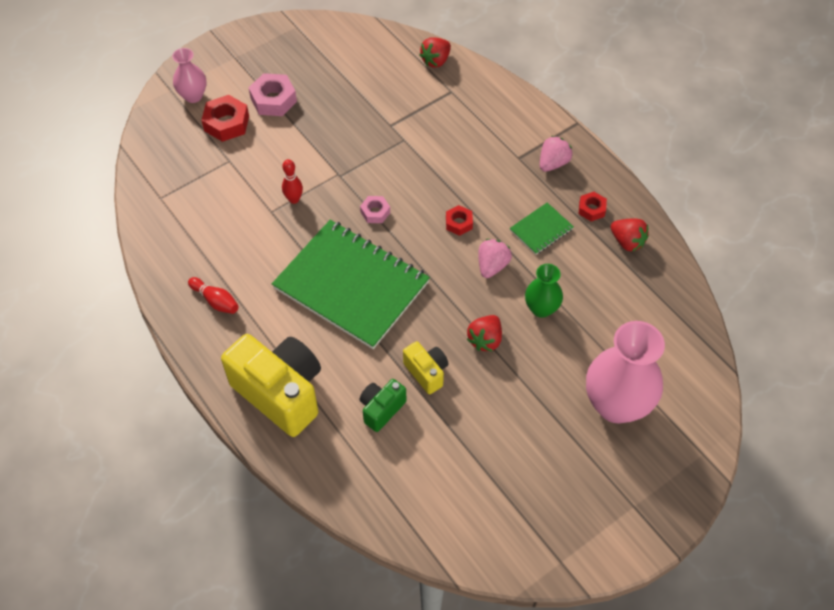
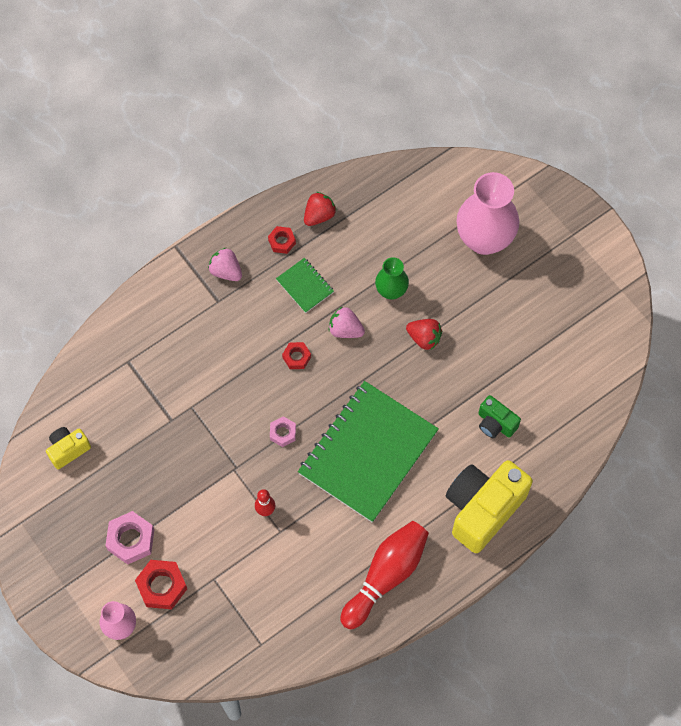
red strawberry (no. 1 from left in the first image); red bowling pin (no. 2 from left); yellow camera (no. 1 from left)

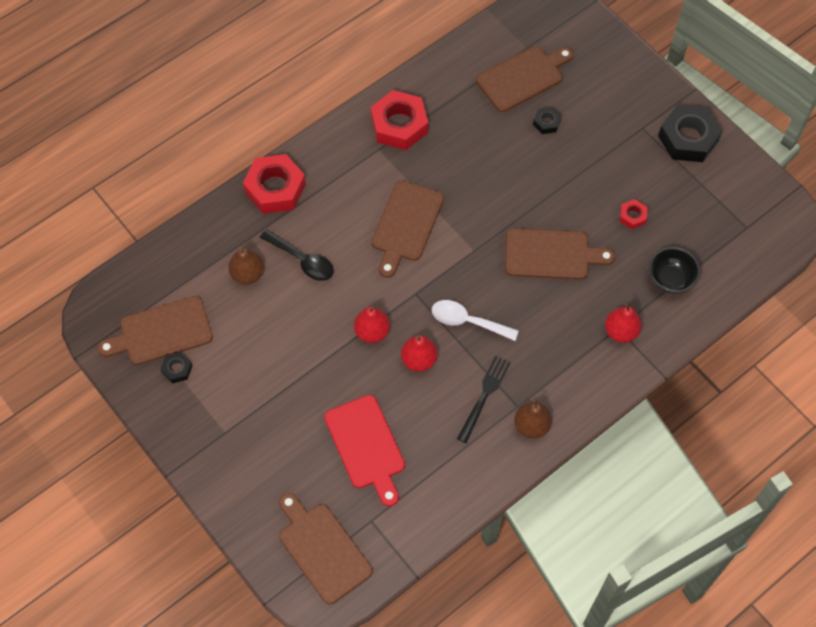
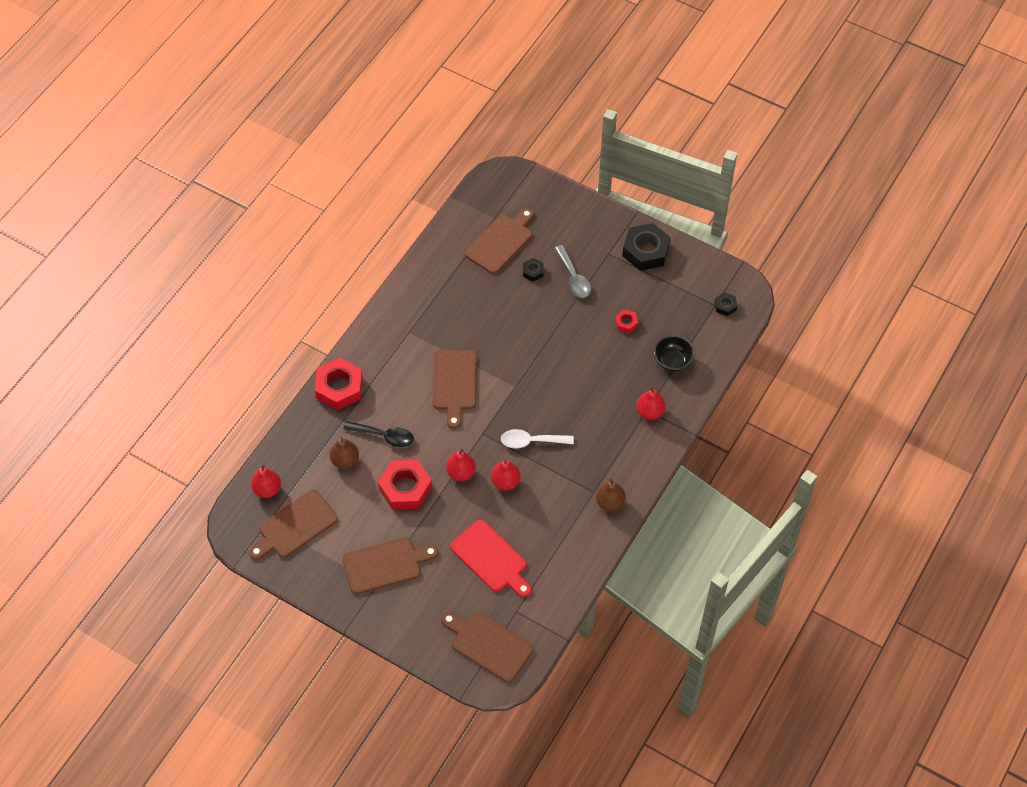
red nut (no. 2 from left); brown cutting board (no. 2 from left); black nut (no. 3 from left); black fork; grey spoon; red pear (no. 1 from left)

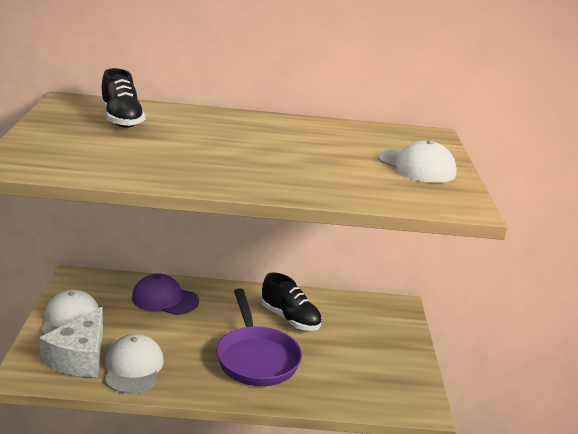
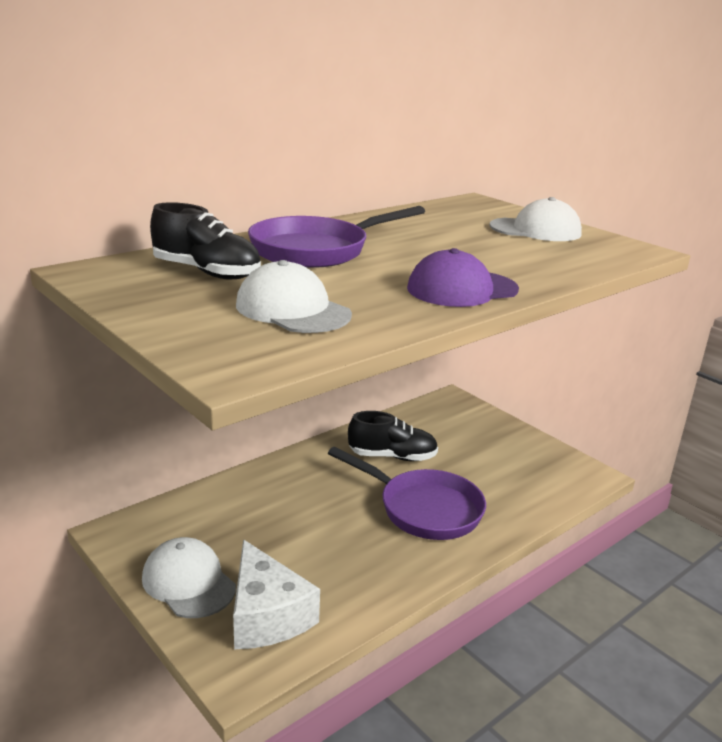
purple cap; white cap (no. 2 from left); purple pan (no. 1 from left)

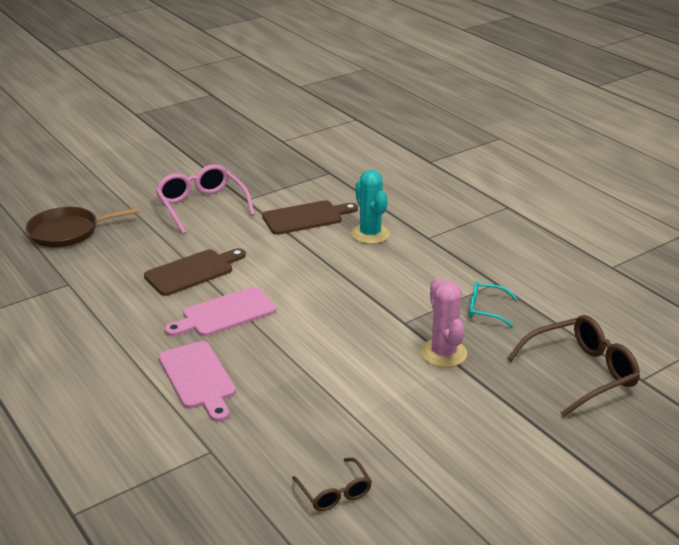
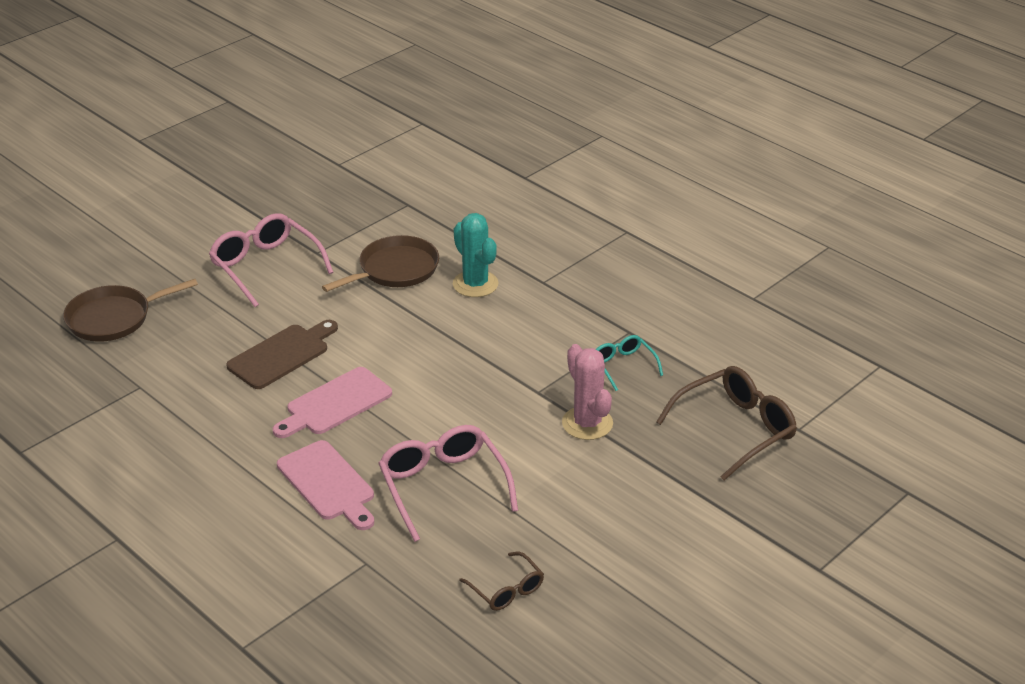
brown pan (no. 2 from left); turquoise glasses; pink glasses (no. 2 from left)

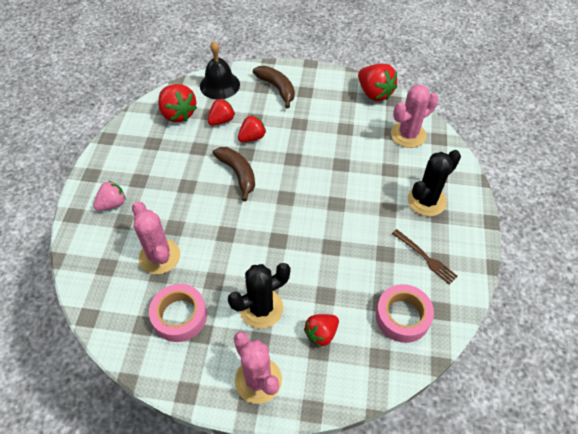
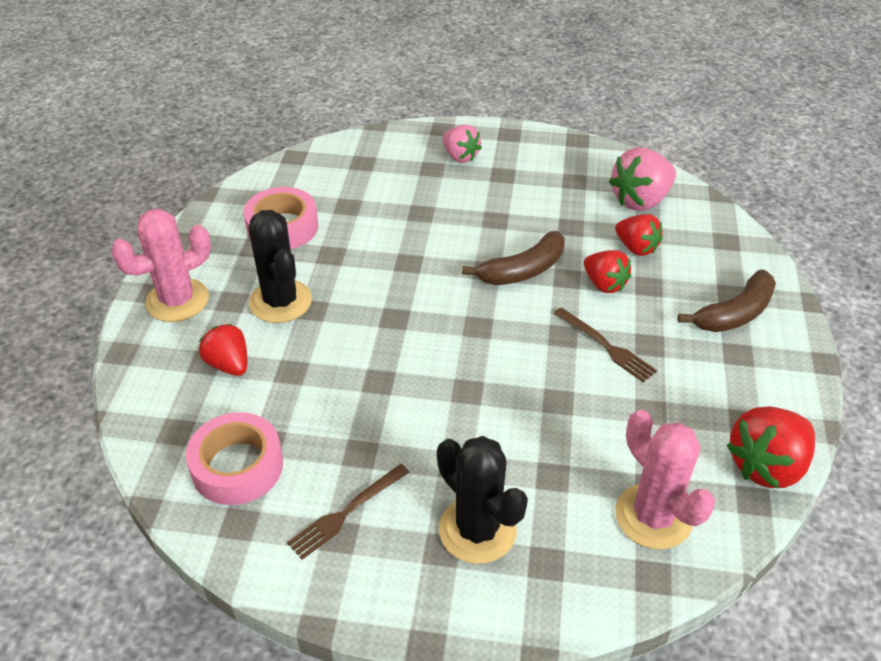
black bell; pink strawberry (no. 2 from left); pink cactus (no. 1 from left in the first image); brown fork (no. 2 from left)

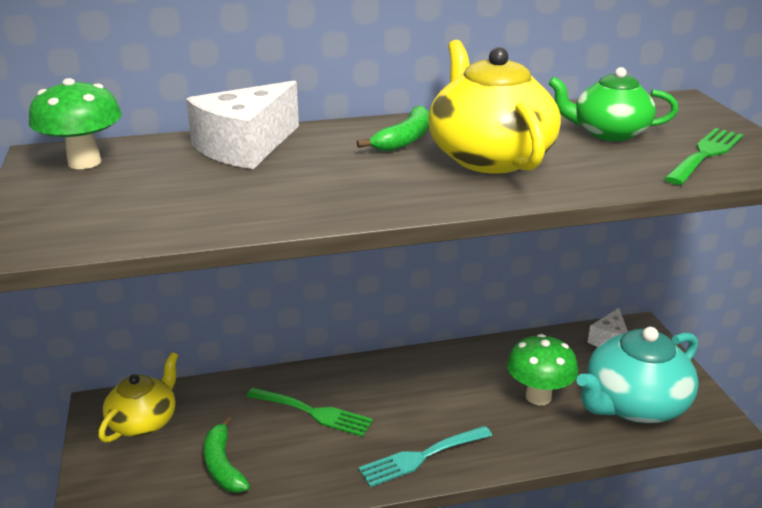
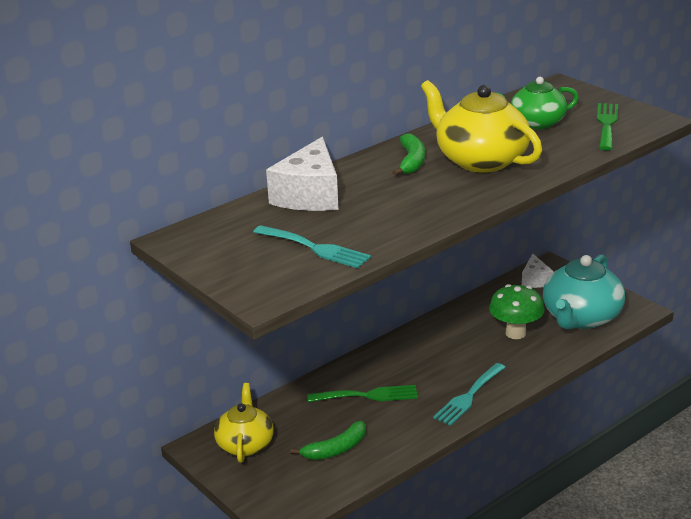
green mushroom (no. 1 from left in the first image); green banana (no. 1 from left); turquoise fork (no. 1 from left)

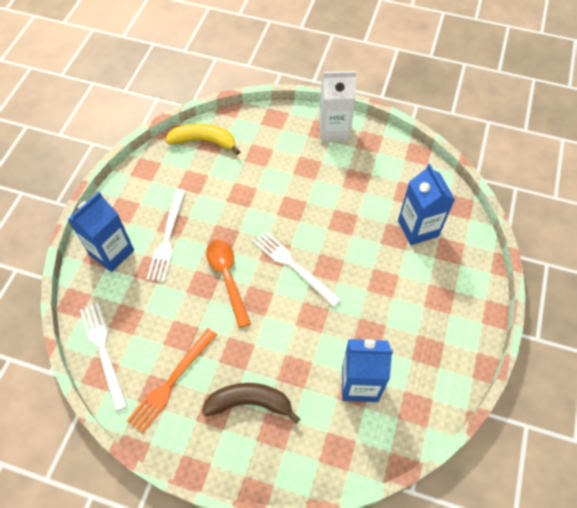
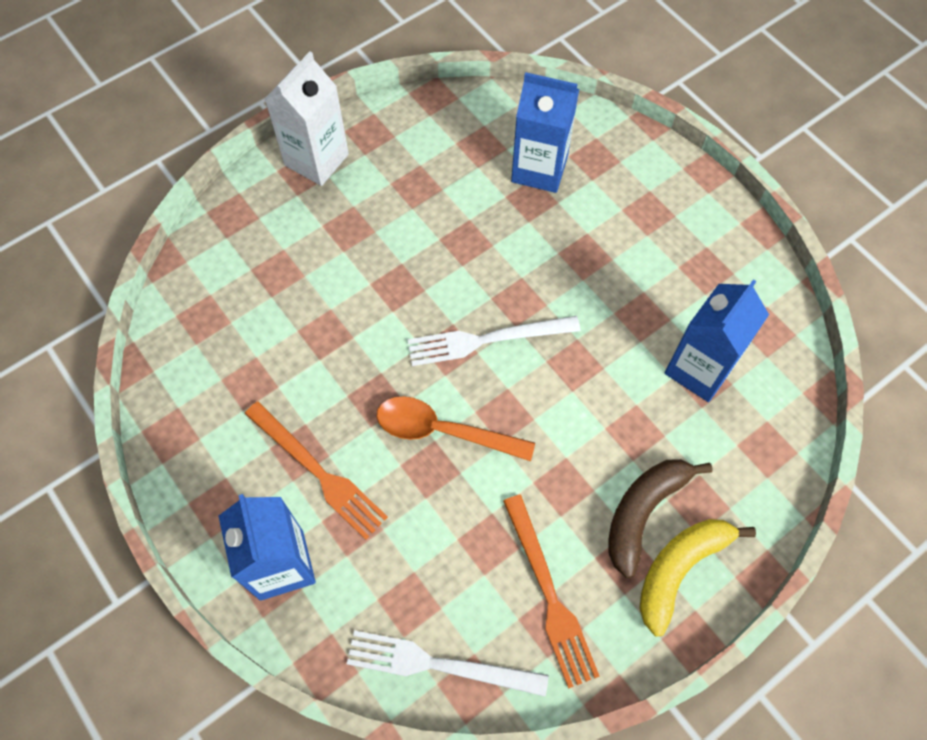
yellow banana; orange fork (no. 1 from left)

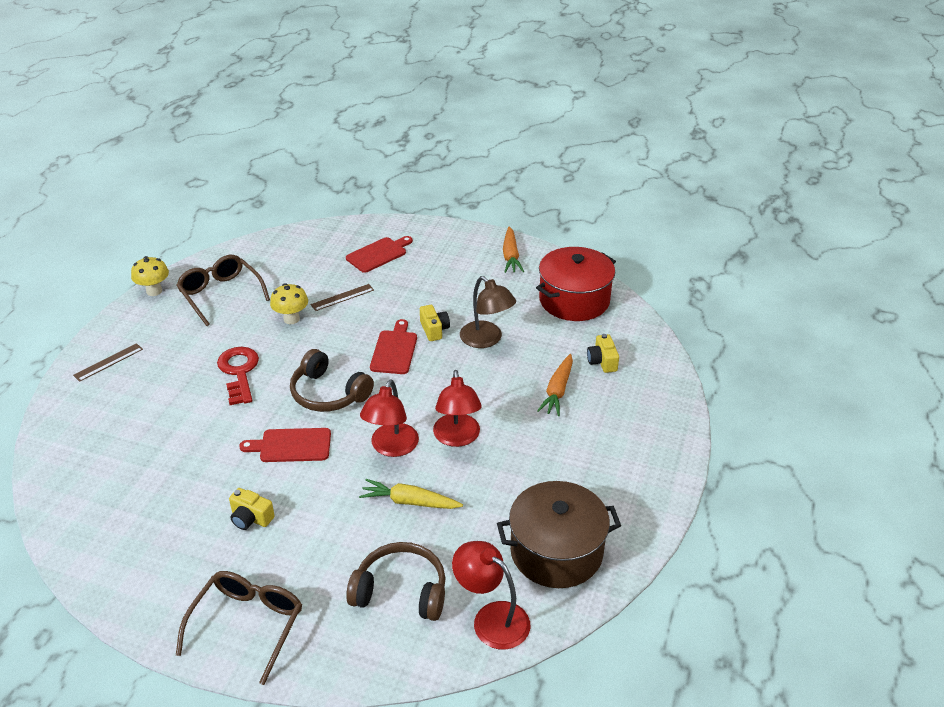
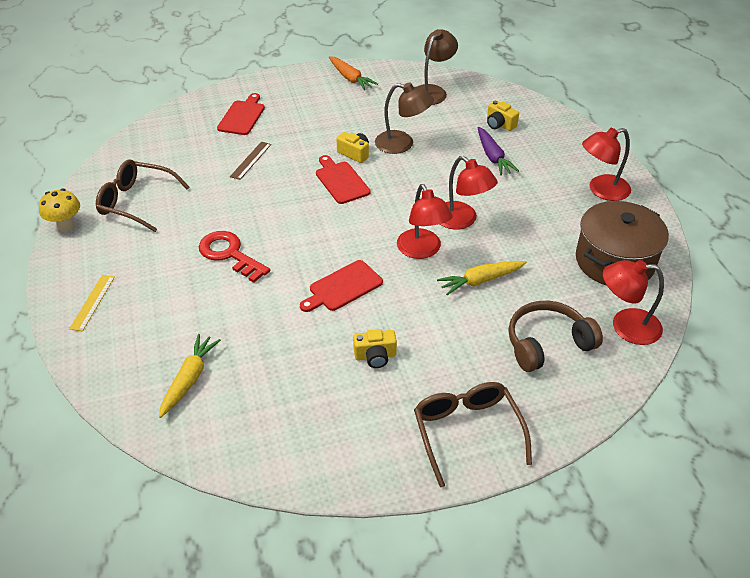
brown lamp (no. 2 from left); yellow mushroom (no. 2 from left in the first image); yellow ruler; brown headphones (no. 1 from left in the first image); purple carrot; red lamp (no. 3 from left); yellow carrot (no. 1 from left)

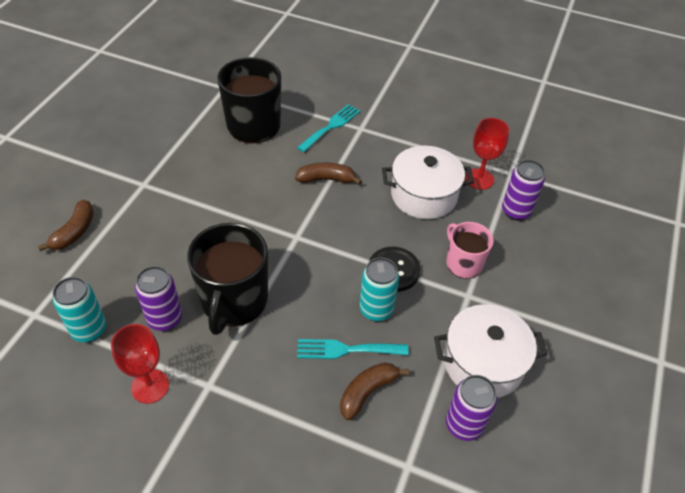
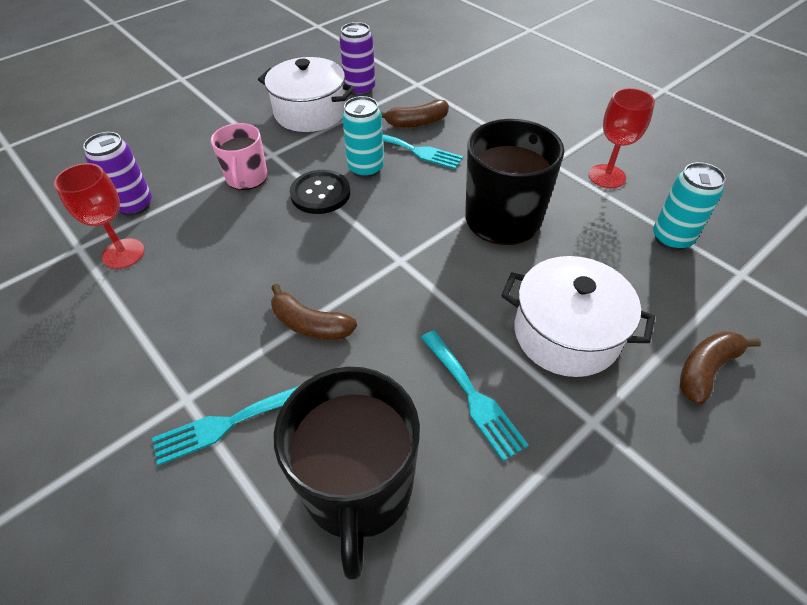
white pot (no. 2 from left); purple can (no. 1 from left in the first image); turquoise fork (no. 3 from left)

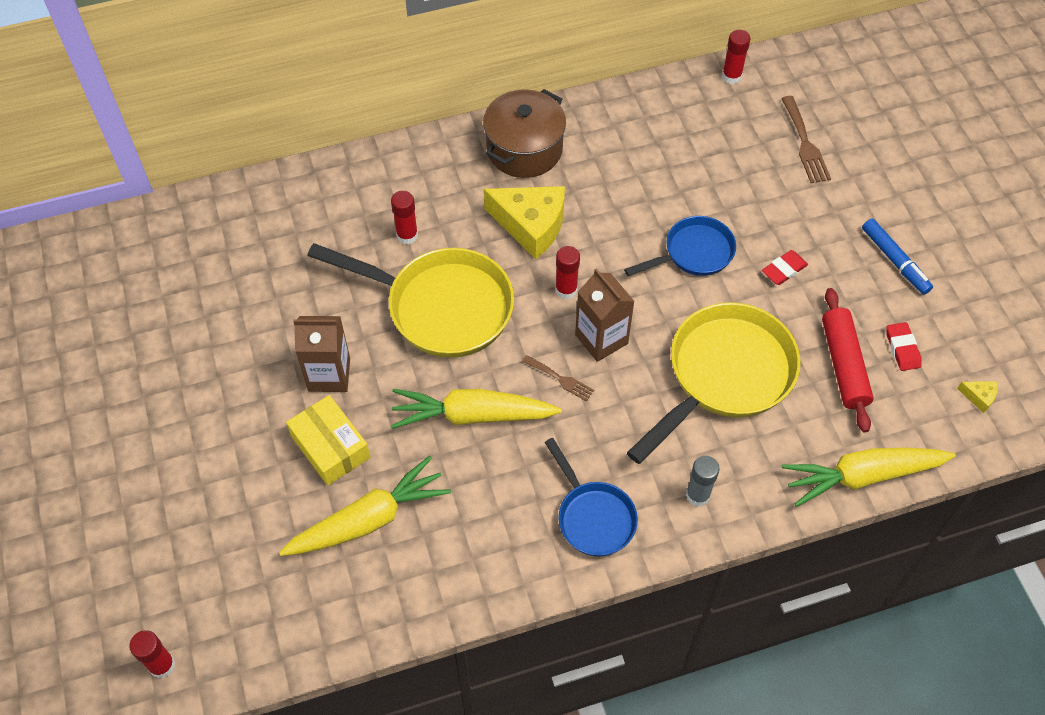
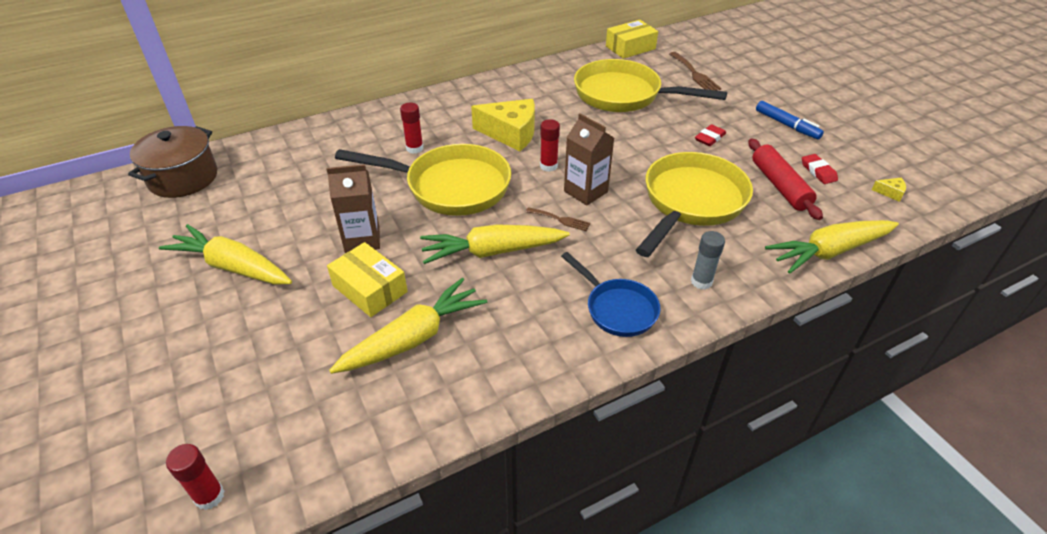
yellow box (no. 2 from left); brown pot; blue pan (no. 2 from left in the first image); yellow pan (no. 2 from left); yellow carrot (no. 1 from left)

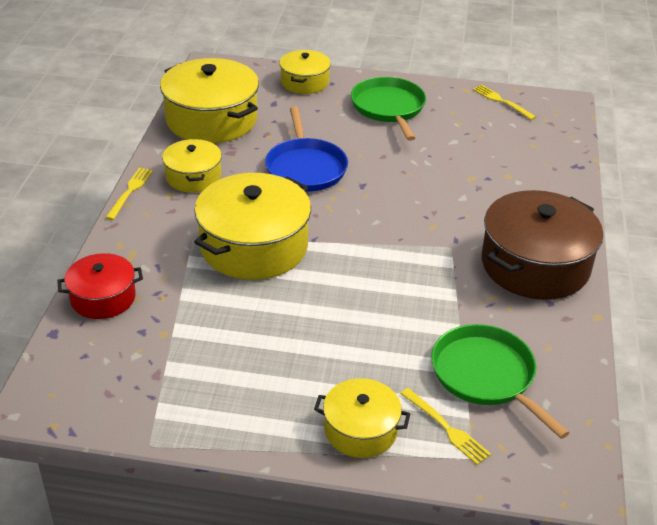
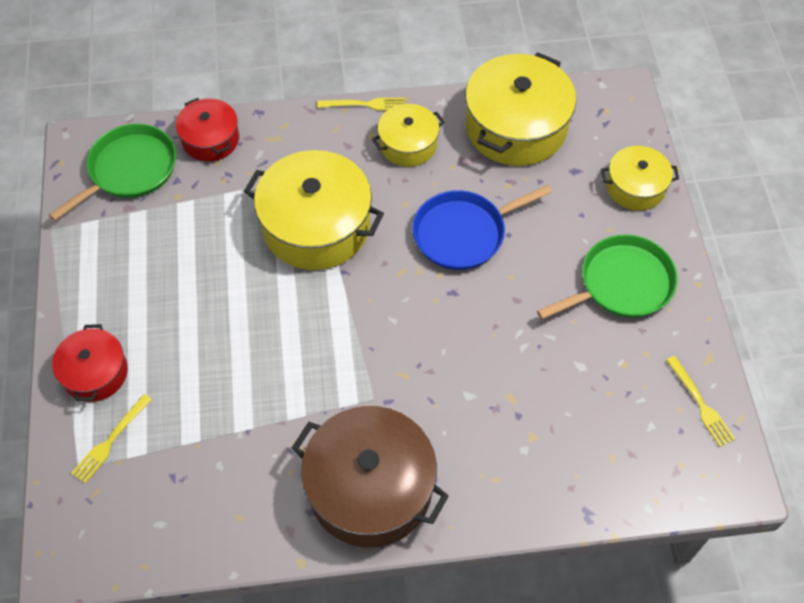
yellow fork (no. 3 from left); green pan (no. 1 from left); red pot (no. 1 from left)

